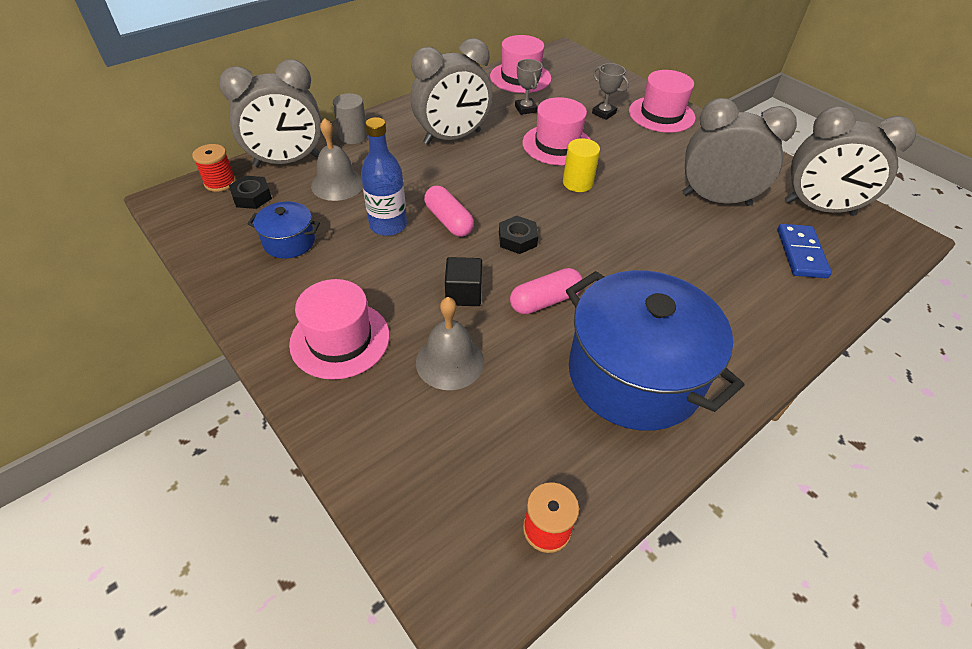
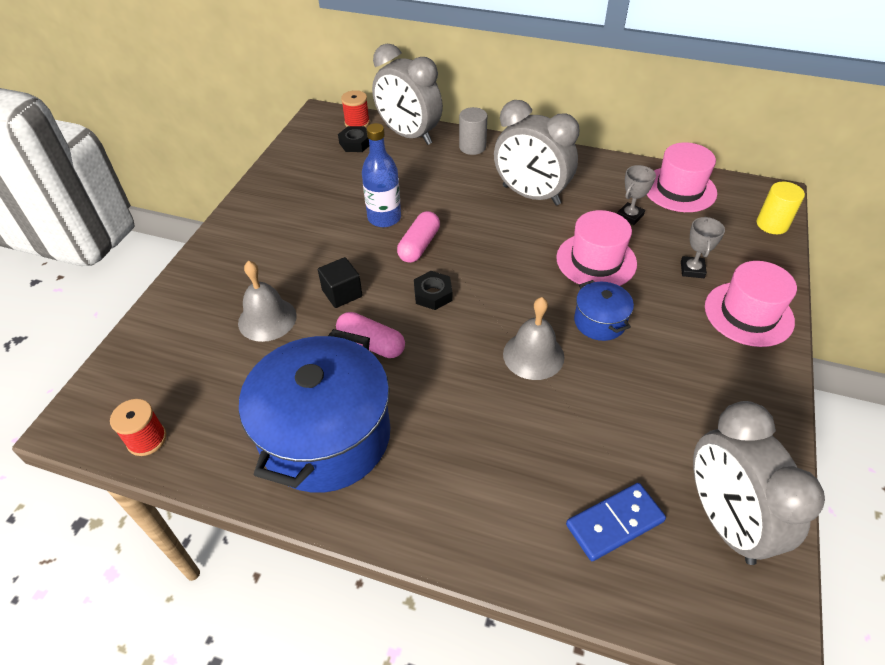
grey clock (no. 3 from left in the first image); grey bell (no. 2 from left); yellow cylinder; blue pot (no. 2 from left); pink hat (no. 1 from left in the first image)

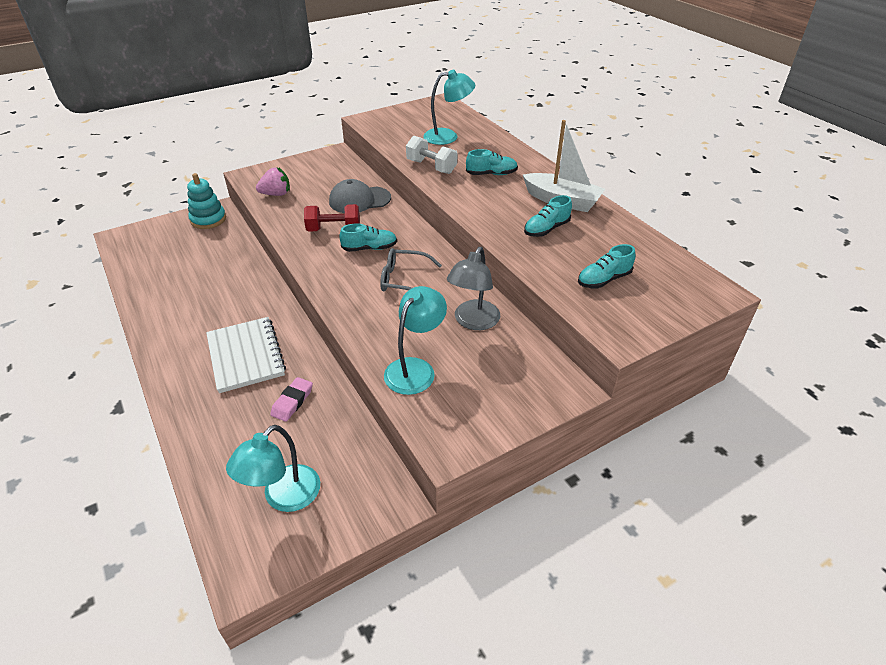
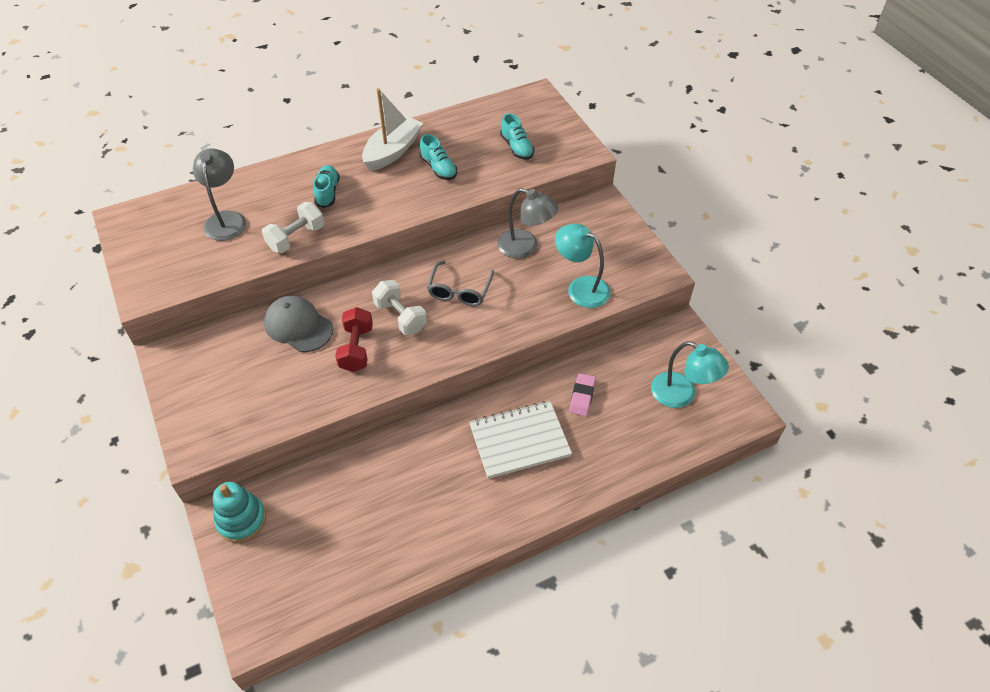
grey lamp (no. 1 from left); pink strawberry; grey cap; white dumbbell (no. 2 from left); pink eraser

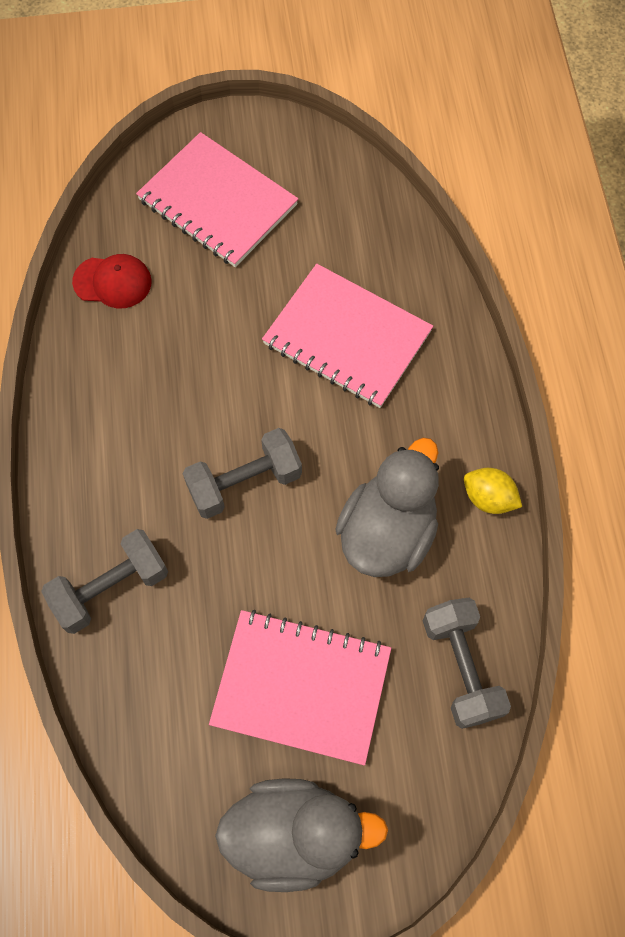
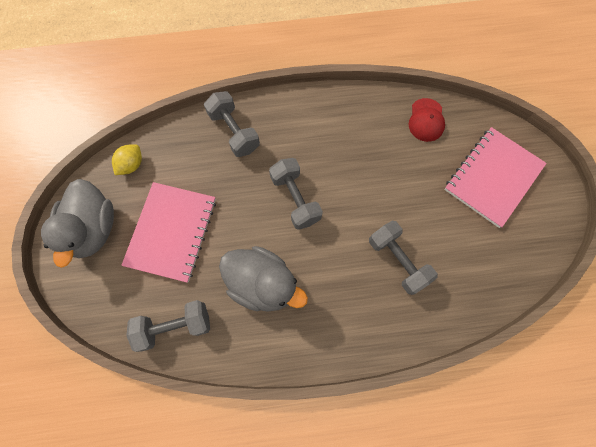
grey dumbbell (no. 4 from left); yellow lemon

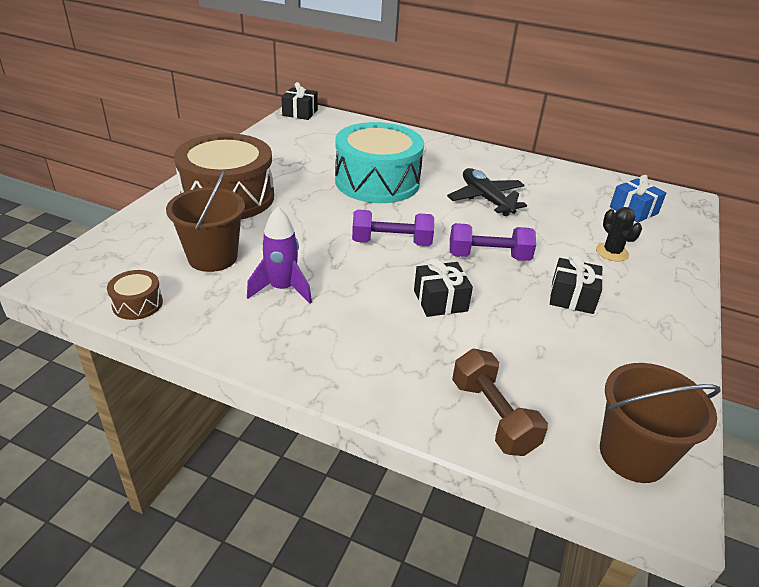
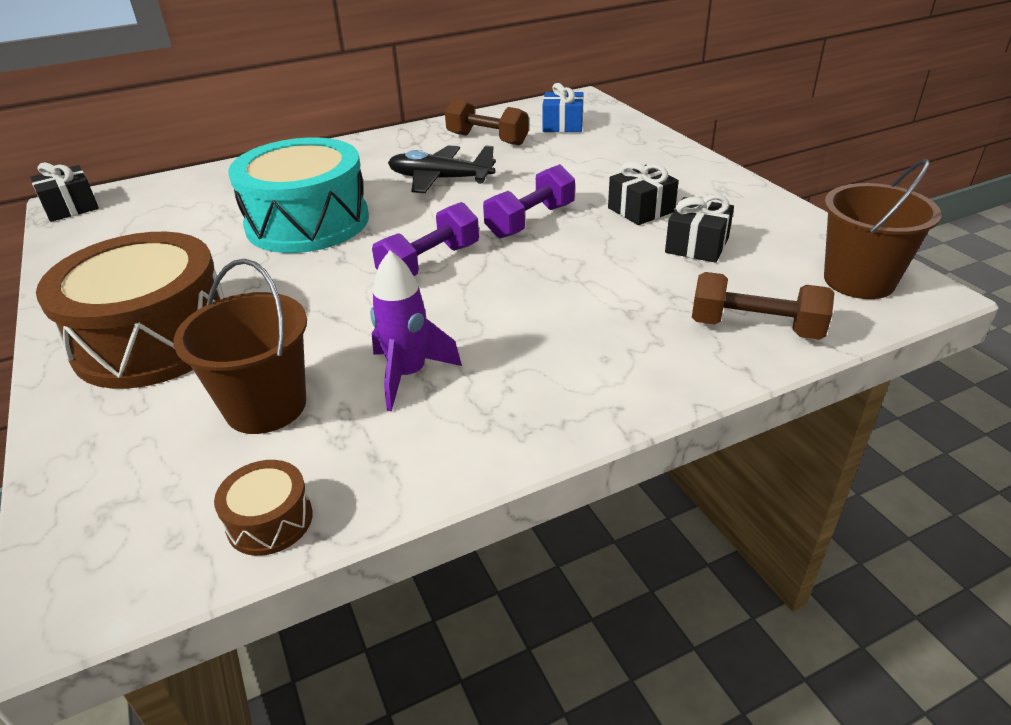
black cactus; black gift (no. 3 from left); brown dumbbell (no. 1 from left)

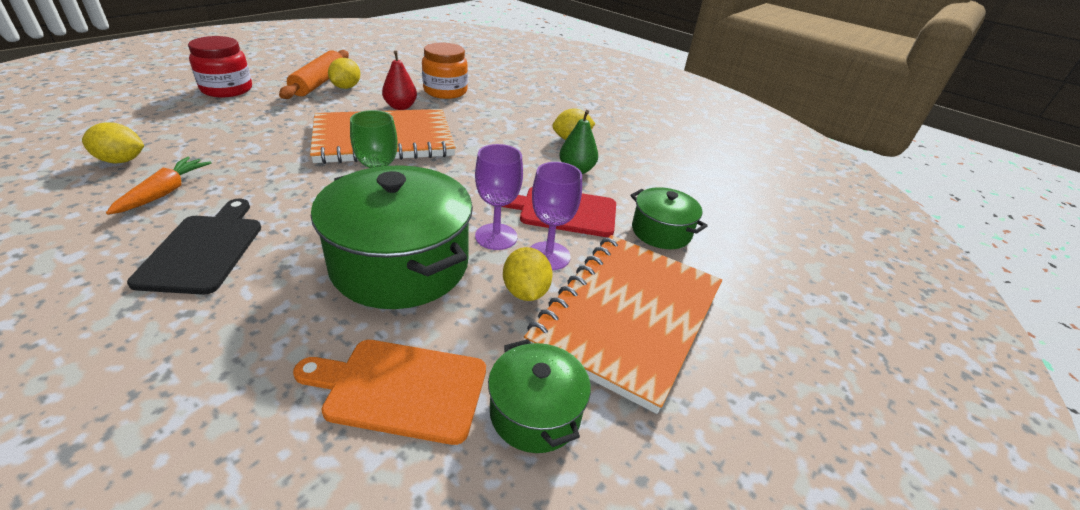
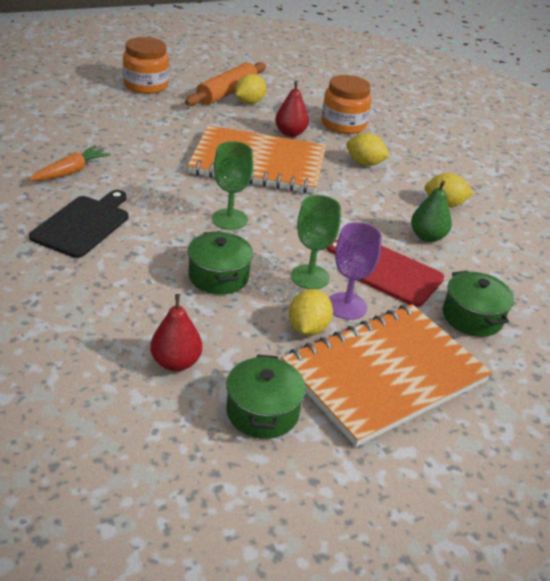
orange jar (no. 1 from left); yellow lemon (no. 3 from left); green goblet (no. 2 from left); green pot (no. 1 from left); red pear (no. 1 from left)

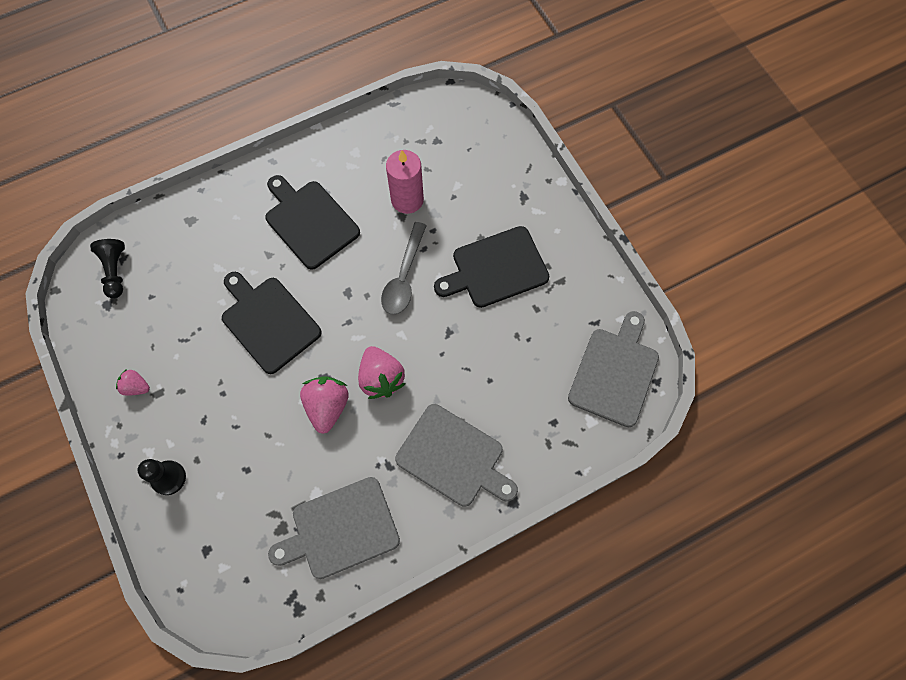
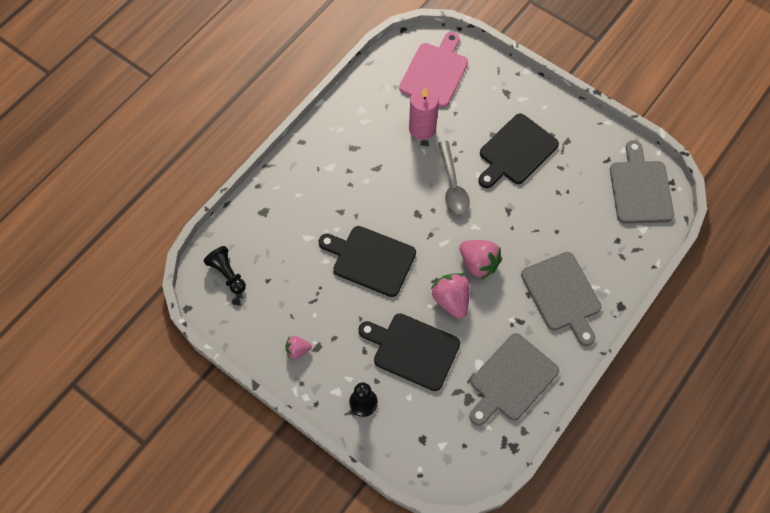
black cutting board (no. 2 from left); grey cutting board (no. 2 from left); pink cutting board

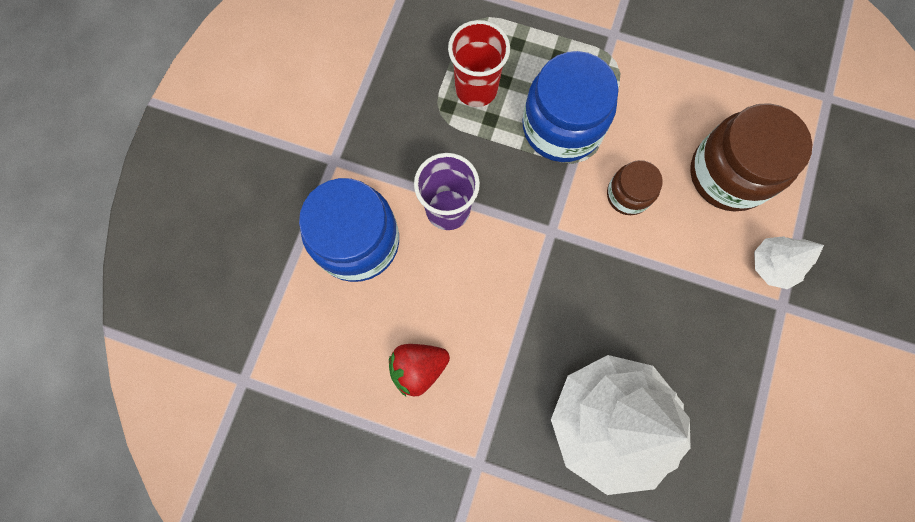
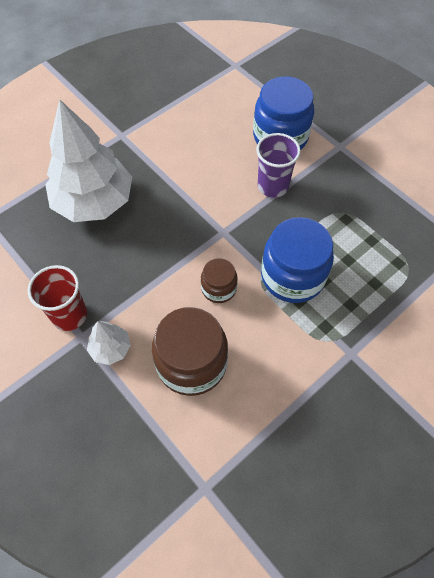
red cup; red strawberry

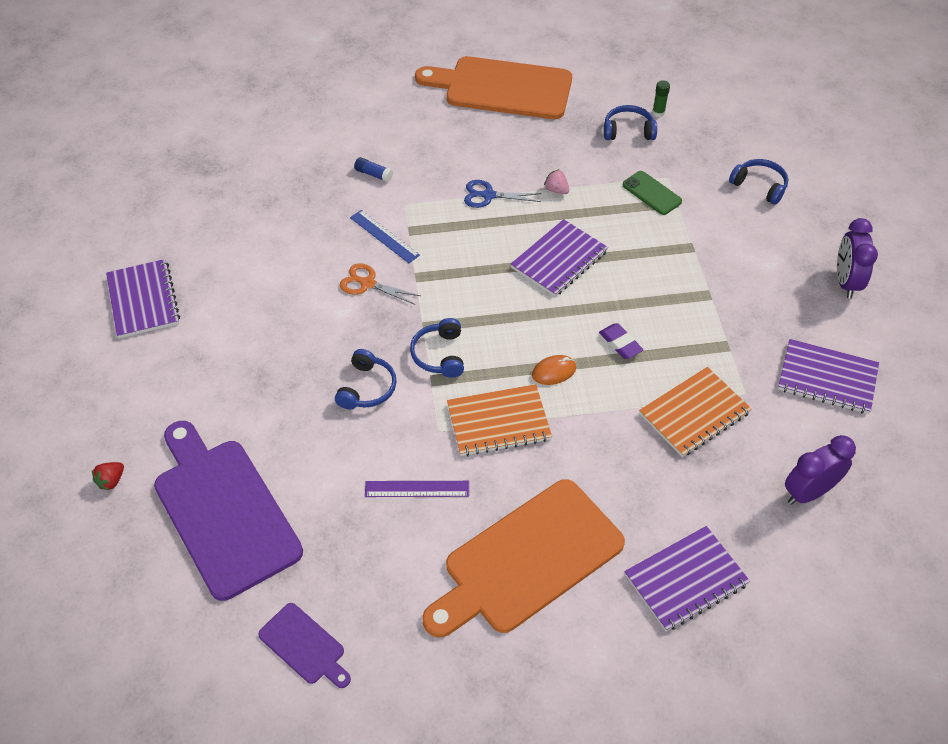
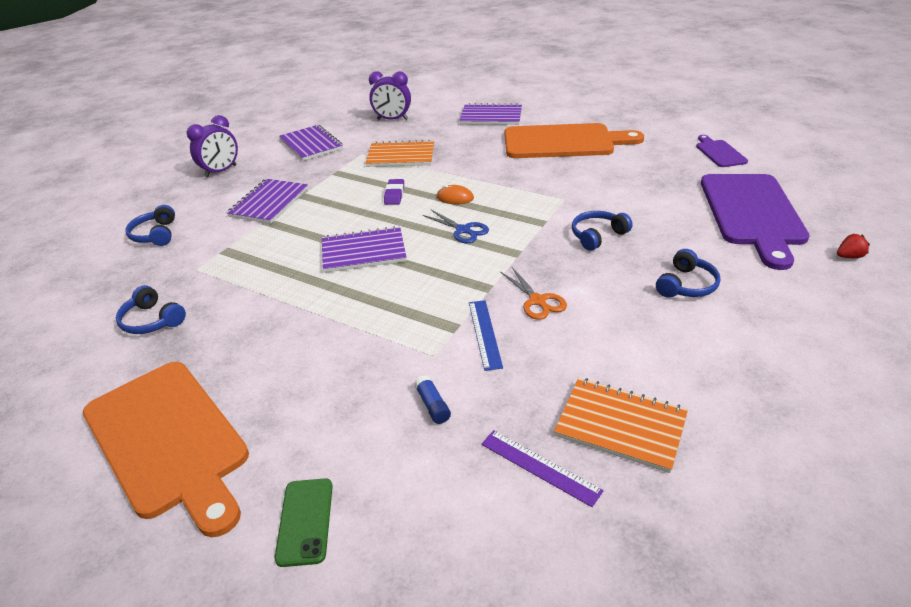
green glue stick; pink strawberry; green phone; blue scissors; purple notebook (no. 1 from left); blue headphones (no. 4 from left); orange notebook (no. 2 from left); purple ruler

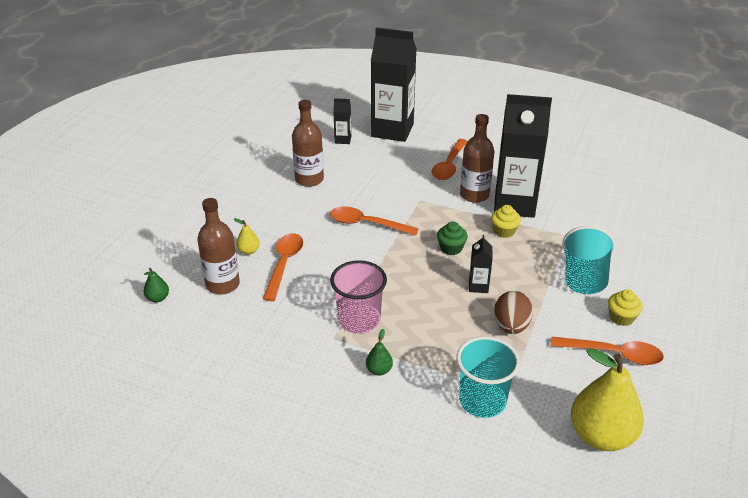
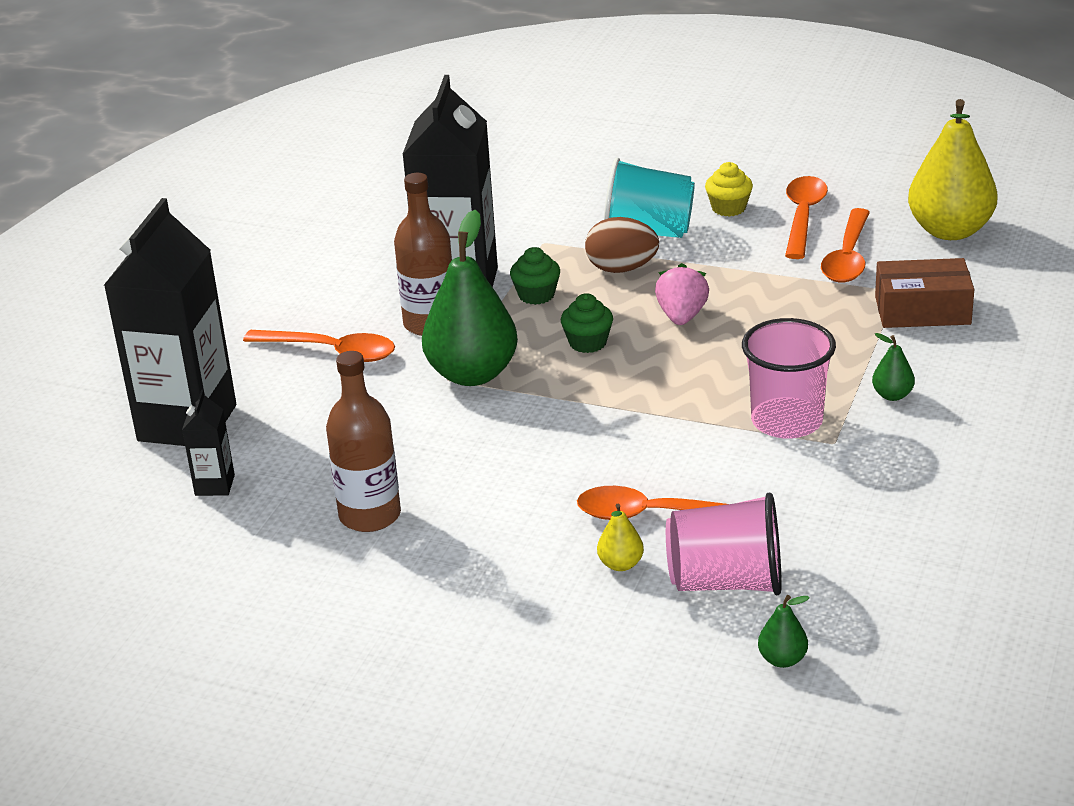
pink cup (no. 1 from left); green cupcake (no. 1 from left); orange spoon (no. 4 from left); pink strawberry; brown egg; brown box; green pear (no. 1 from left)

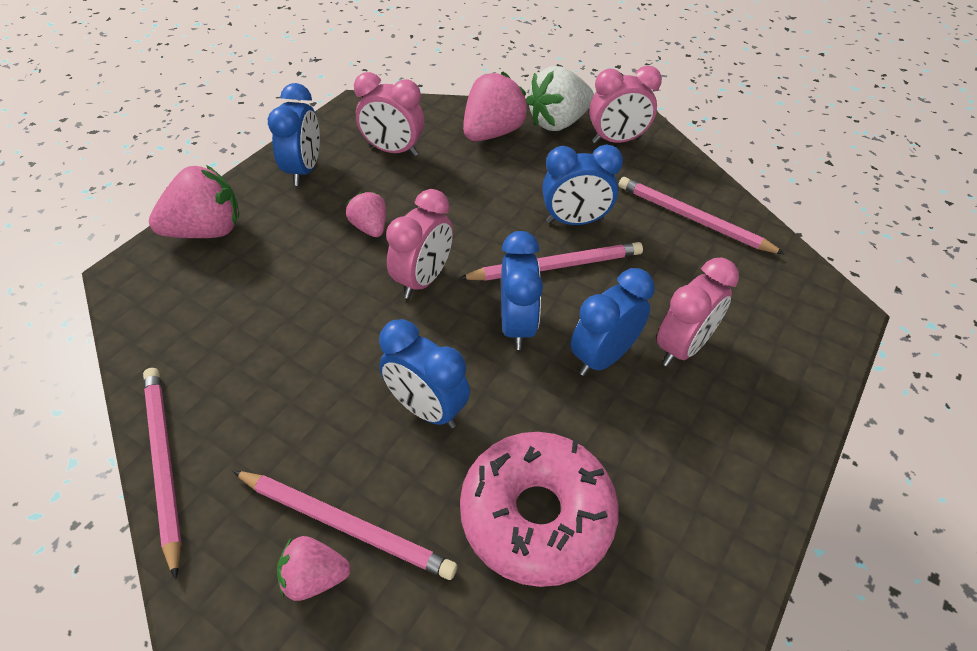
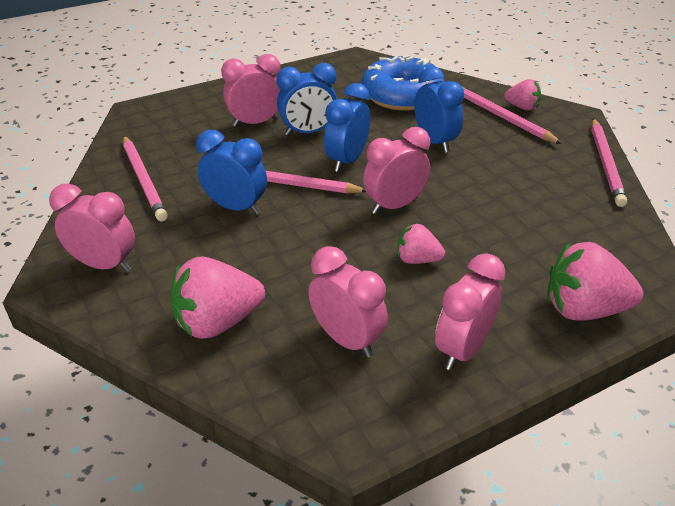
white strawberry; pink clock (no. 5 from left); pink strawberry (no. 2 from left); blue donut

